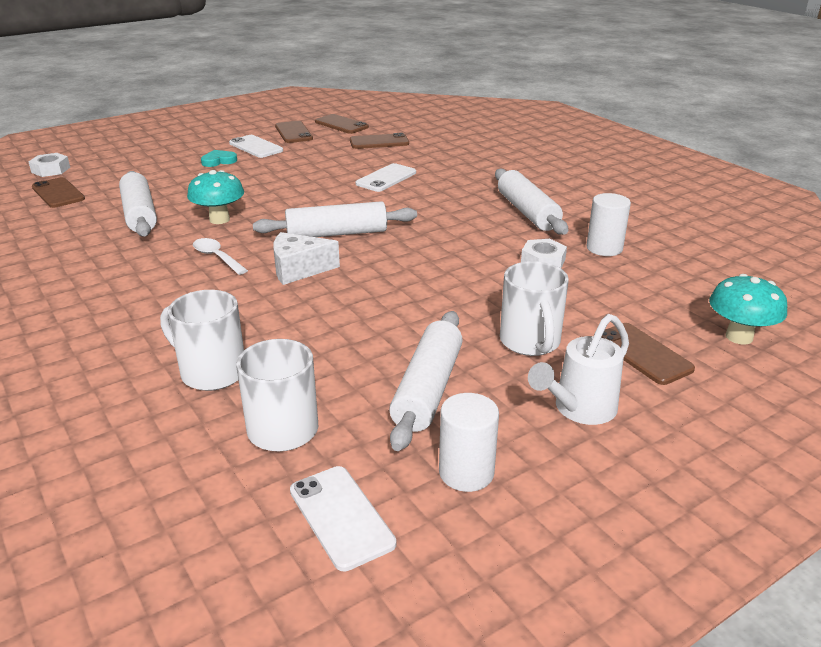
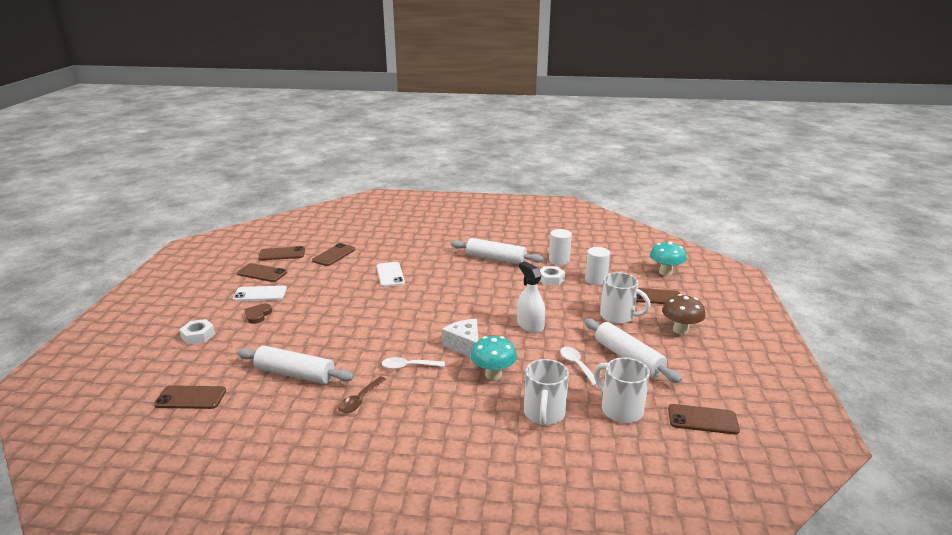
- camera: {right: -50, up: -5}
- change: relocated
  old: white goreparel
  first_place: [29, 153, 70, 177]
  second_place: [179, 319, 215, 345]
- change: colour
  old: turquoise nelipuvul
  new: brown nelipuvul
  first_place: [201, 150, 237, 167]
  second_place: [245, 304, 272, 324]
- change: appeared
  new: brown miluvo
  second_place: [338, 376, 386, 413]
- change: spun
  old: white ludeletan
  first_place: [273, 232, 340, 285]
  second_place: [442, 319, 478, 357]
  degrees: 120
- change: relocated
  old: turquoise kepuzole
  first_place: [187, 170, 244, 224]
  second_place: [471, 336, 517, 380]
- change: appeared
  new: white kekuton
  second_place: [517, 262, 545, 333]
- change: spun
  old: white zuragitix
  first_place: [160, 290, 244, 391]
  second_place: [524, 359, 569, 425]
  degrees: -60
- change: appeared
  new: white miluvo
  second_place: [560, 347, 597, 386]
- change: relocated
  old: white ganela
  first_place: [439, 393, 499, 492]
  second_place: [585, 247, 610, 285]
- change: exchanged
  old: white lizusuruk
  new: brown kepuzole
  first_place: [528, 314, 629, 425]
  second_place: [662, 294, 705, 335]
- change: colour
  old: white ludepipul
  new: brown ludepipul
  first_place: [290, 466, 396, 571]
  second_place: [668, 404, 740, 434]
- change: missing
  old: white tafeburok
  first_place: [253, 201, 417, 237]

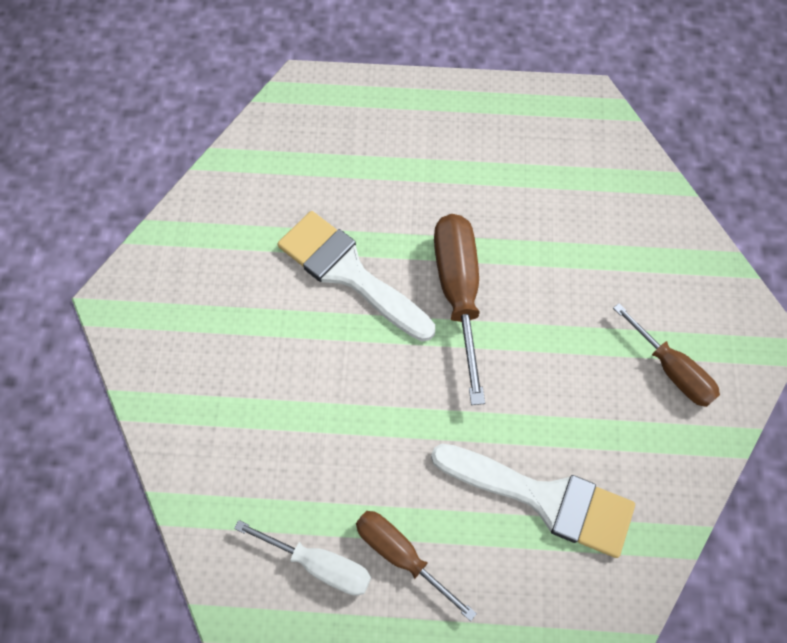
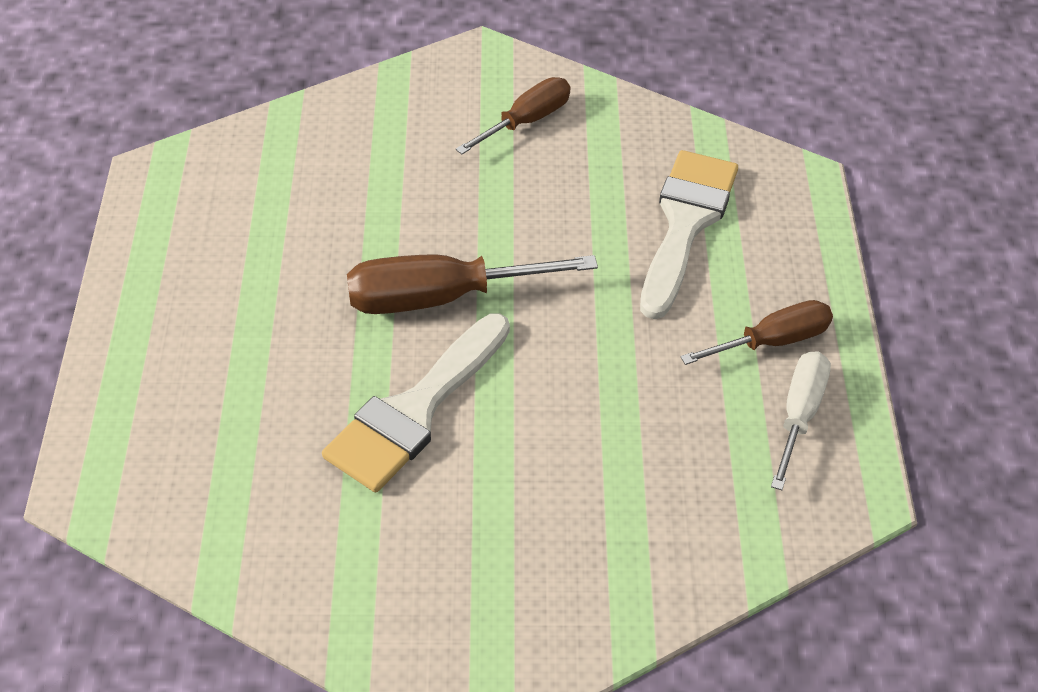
- camera: {right: -95, up: -15}
- change: spun
  old: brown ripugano
  first_place: [356, 511, 477, 621]
  second_place: [680, 300, 833, 365]
  degrees: -150

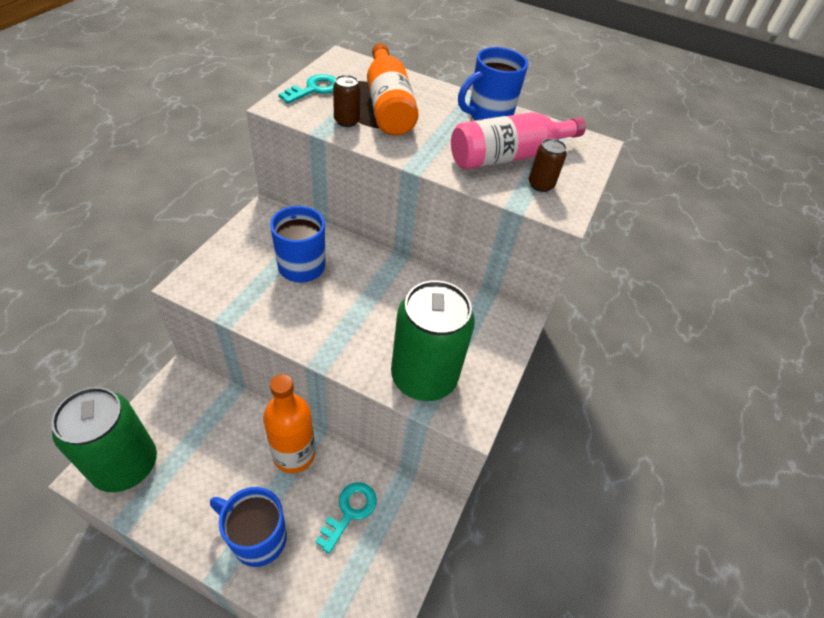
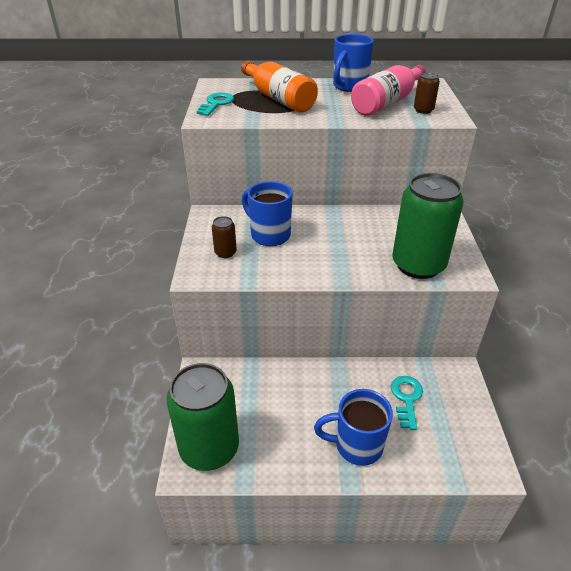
- camera: {right: -20, up: -10}
- change: relocated
  old: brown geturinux
  first_place: [333, 75, 360, 127]
  second_place: [212, 216, 237, 258]
- change: missing
  old: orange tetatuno
  first_place: [263, 374, 315, 473]

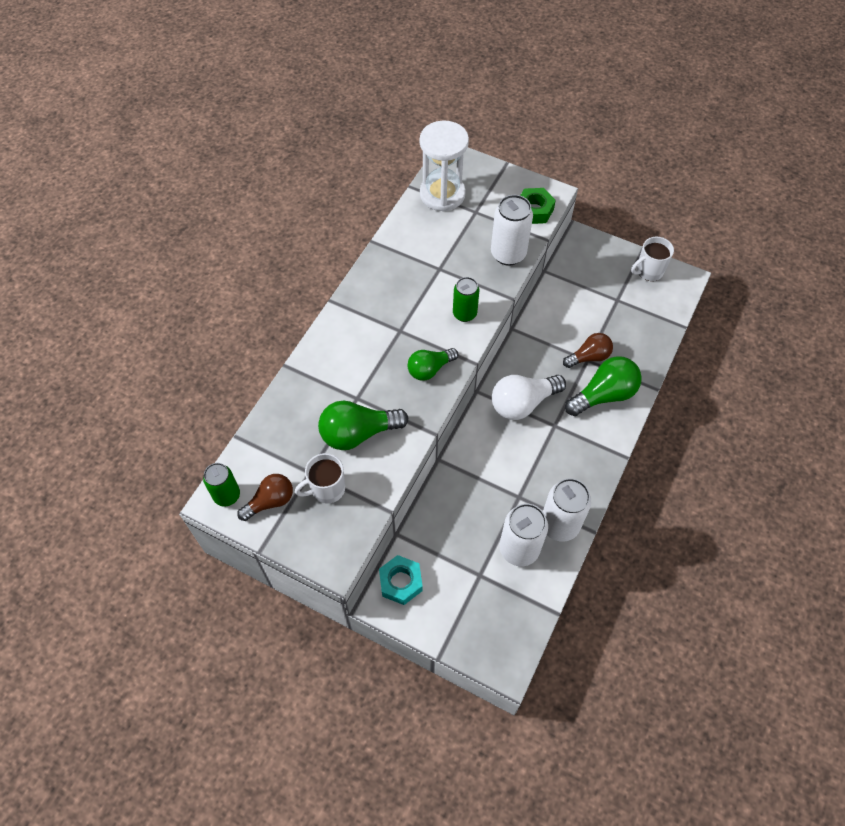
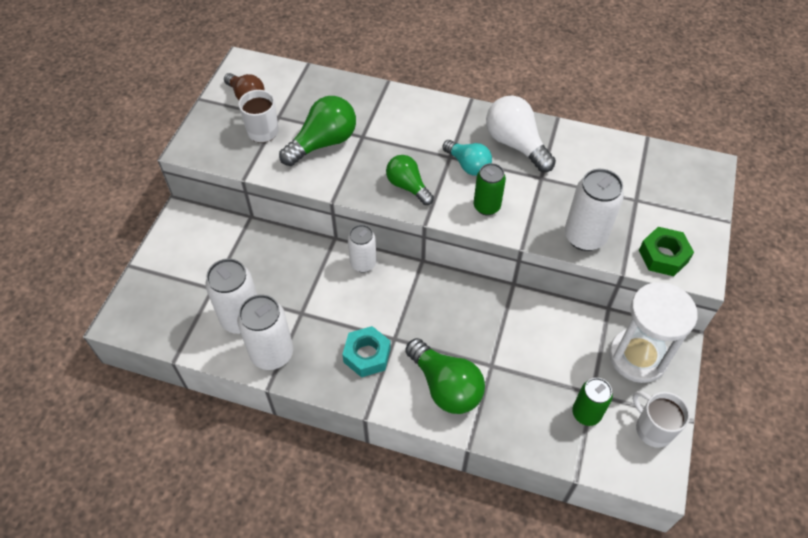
- camera: {right: 80, up: -5}
- change: spun
  old: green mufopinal
  first_place: [318, 401, 408, 450]
  second_place: [279, 96, 356, 166]
  degrees: 75
- change: relocated
  old: turquoise goreparel
  first_place: [379, 555, 423, 605]
  second_place: [342, 326, 391, 377]
- change: appeared
  new: white geturinux
  second_place: [348, 225, 377, 272]
- change: appeared
  new: turquoise mufopinal
  second_place: [443, 140, 492, 176]
- change: relocated
  old: white mufopinal
  first_place: [492, 375, 566, 420]
  second_place: [486, 95, 556, 172]
- change: relocated
  old: green geturinux
  first_place: [203, 463, 240, 507]
  second_place: [572, 378, 613, 426]
- change: relocated
  old: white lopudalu
  first_place: [420, 120, 469, 211]
  second_place: [609, 282, 698, 383]
- change: missing
  old: brown mufopinal
  first_place: [563, 333, 613, 368]

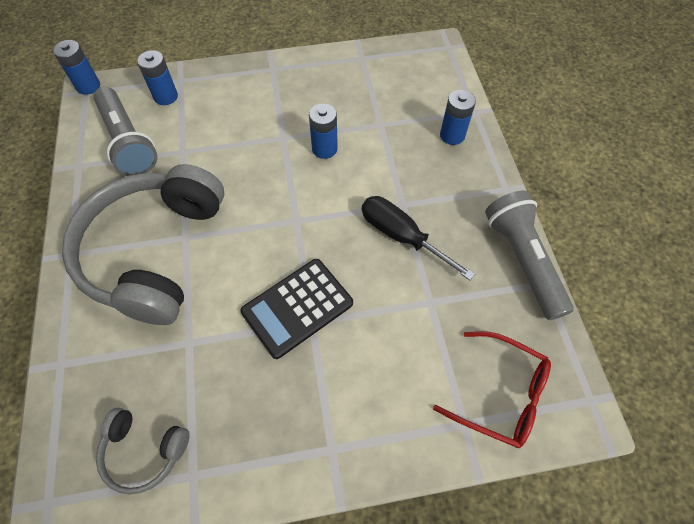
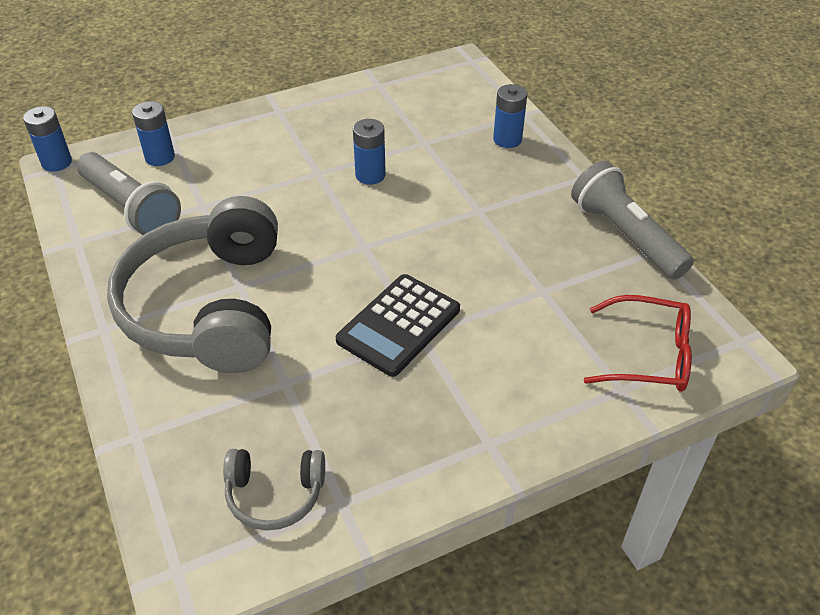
- camera: {right: -15, up: -15}
- change: missing
  old: black ripugano
  first_place: [362, 196, 475, 280]

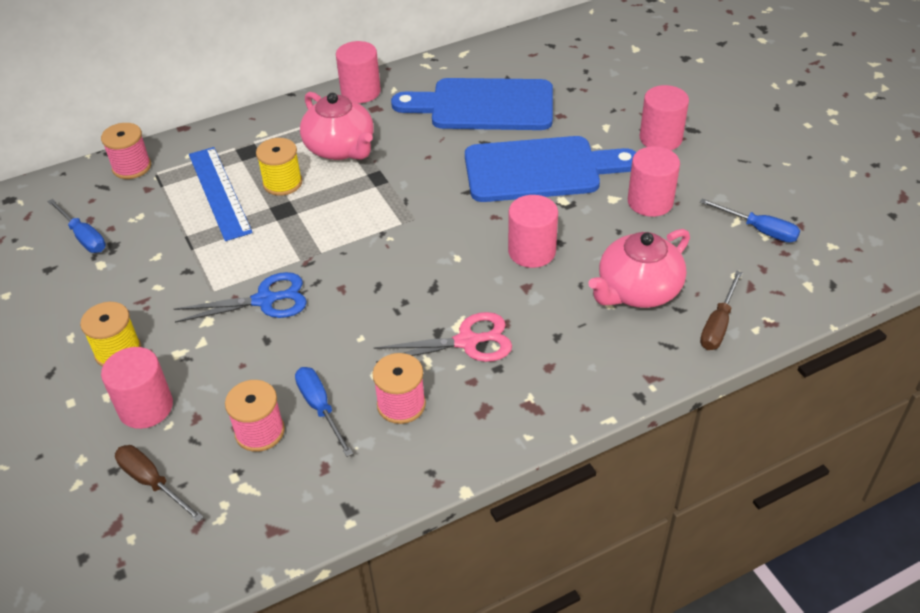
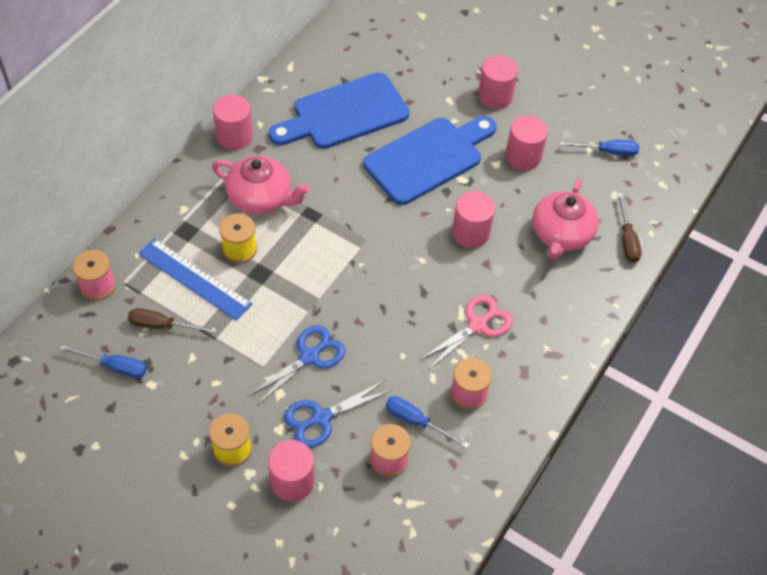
- camera: {right: -35, up: 10}
- change: relocated
  old: brown ripugano
  first_place: [115, 445, 204, 522]
  second_place: [128, 308, 216, 333]
- change: appeared
  new: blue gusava
  second_place: [284, 380, 392, 448]

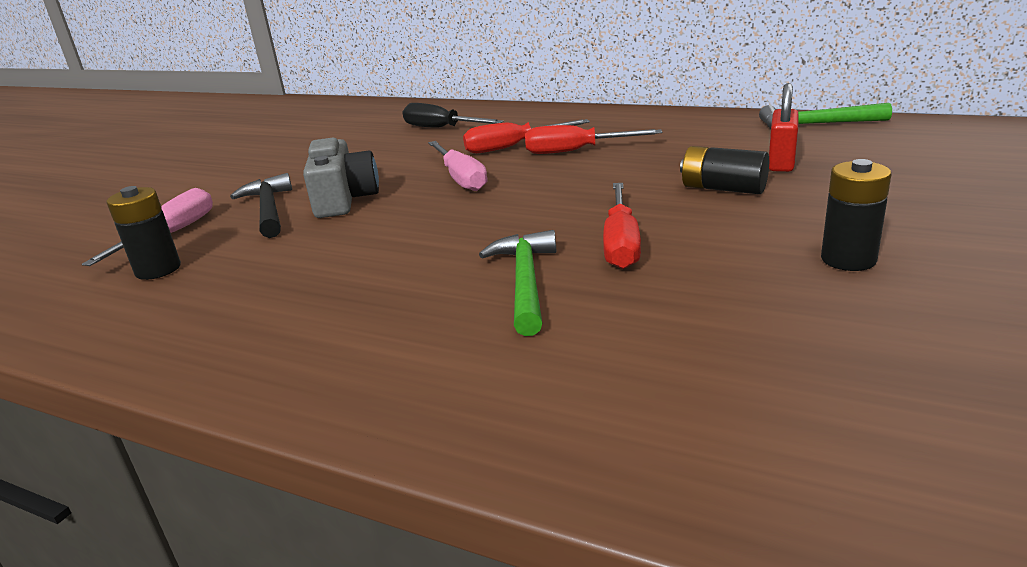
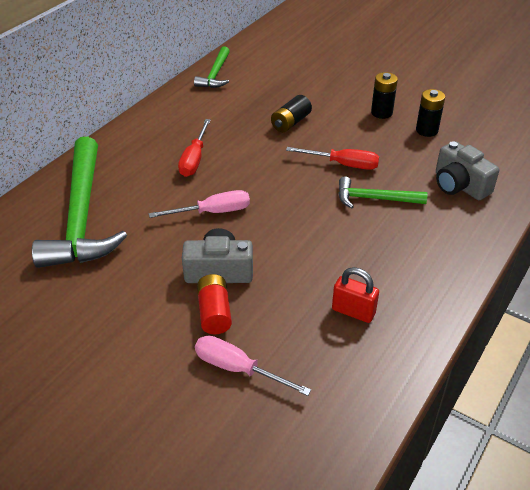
- camera: {right: -85, up: 15}
- change: exchanged
  old: black ripugano
  new: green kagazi
  first_place: [402, 103, 504, 128]
  second_place: [32, 137, 127, 268]
- change: exchanged
  old: black kagazi
  new: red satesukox
  first_place: [230, 173, 292, 238]
  second_place: [197, 274, 232, 334]
- change: relocated
  old: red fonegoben
  first_place: [769, 83, 799, 172]
  second_place: [332, 267, 379, 323]
- change: relocated
  old: black satesukox
  first_place: [106, 186, 181, 280]
  second_place: [416, 89, 445, 137]
- change: appeared
  new: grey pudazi
  second_place: [436, 141, 499, 200]
- change: missing
  old: red ripugano
  first_place: [463, 119, 590, 153]

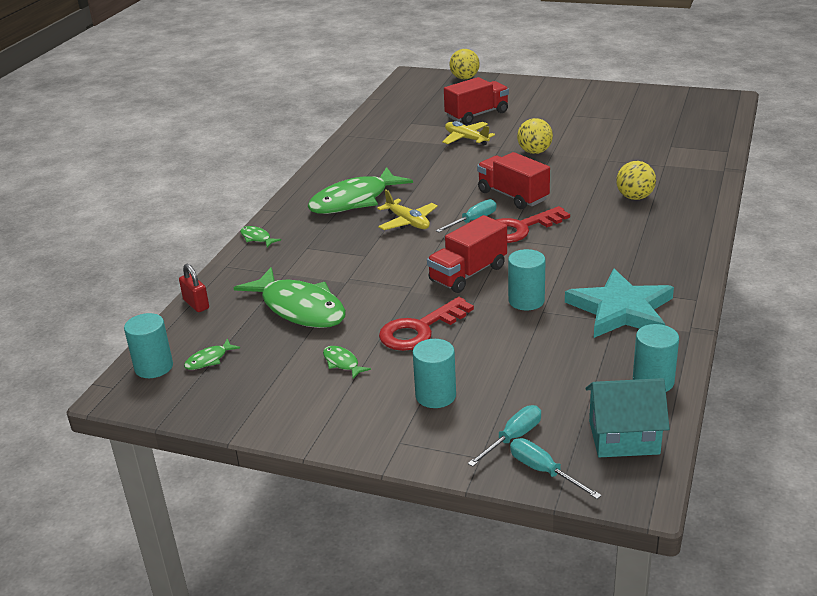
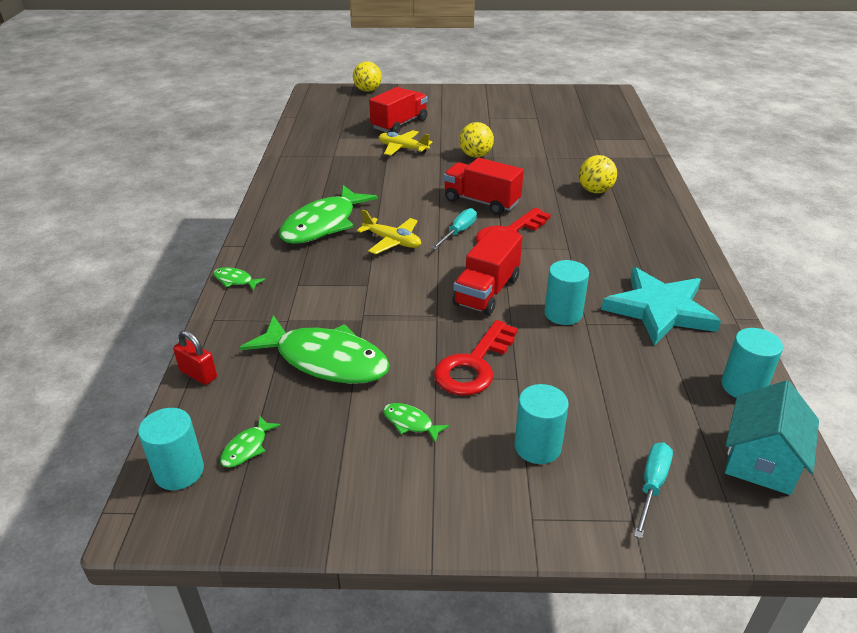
- camera: {right: -20, up: 5}
- change: spun
  old: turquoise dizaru
  first_place: [585, 378, 670, 457]
  second_place: [725, 380, 819, 495]
  degrees: -45
- change: missing
  old: turquoise ripugano
  first_place: [510, 438, 602, 499]

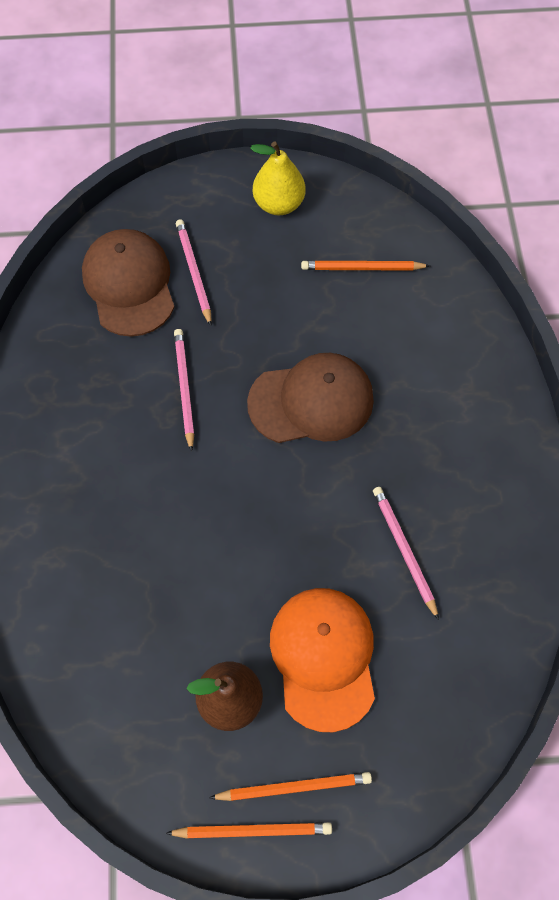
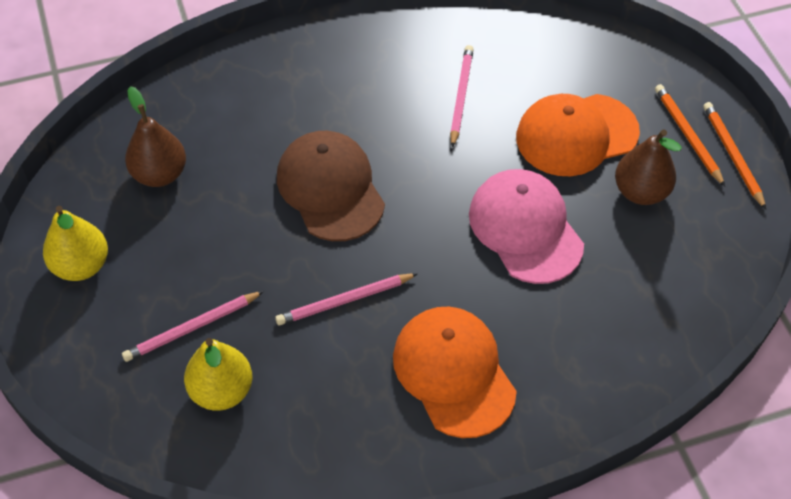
- camera: {right: -105, up: -10}
- change: exchanged
  old: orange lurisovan
  new: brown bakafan
  first_place: [301, 261, 430, 271]
  second_place: [125, 86, 186, 187]
- change: exchanged
  old: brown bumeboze
  new: yellow bakafan
  first_place: [82, 229, 174, 337]
  second_place: [184, 338, 252, 411]
- change: appeared
  new: orange bumeboze
  second_place: [393, 307, 517, 438]
- change: spun
  old: pink lurisovan
  first_place: [373, 487, 439, 620]
  second_place: [450, 45, 474, 148]
  degrees: 135
- change: appeared
  new: pink bumeboze
  second_place: [469, 169, 584, 284]

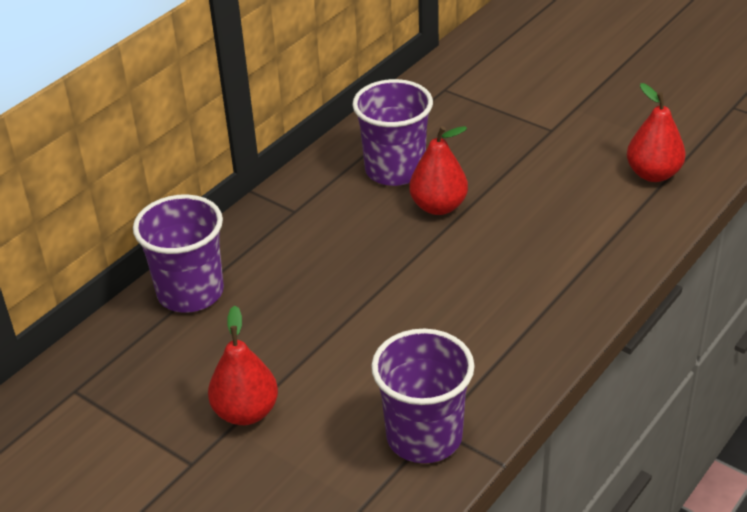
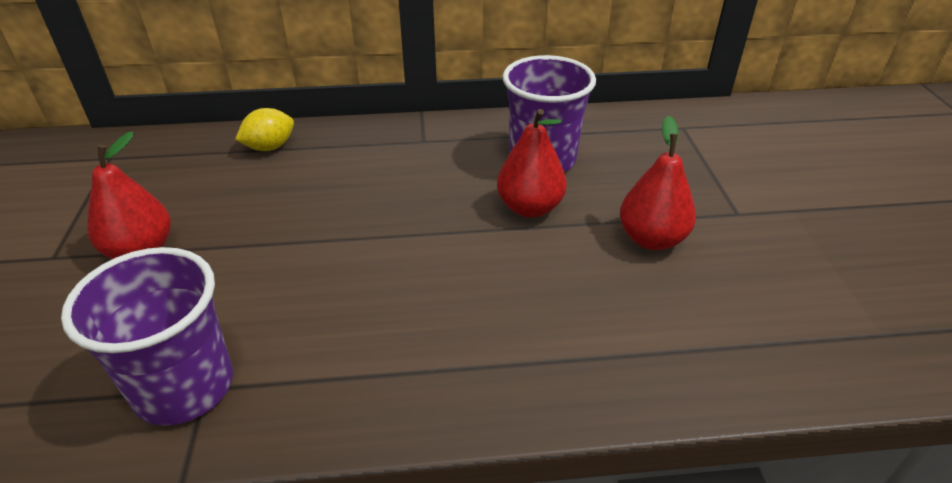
- camera: {right: 45, up: 0}
- change: exchanged
  old: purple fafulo
  new: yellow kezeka
  first_place: [133, 194, 224, 313]
  second_place: [235, 108, 294, 151]
- change: relocated
  old: red bakafan
  first_place: [627, 83, 686, 182]
  second_place: [620, 116, 696, 250]

